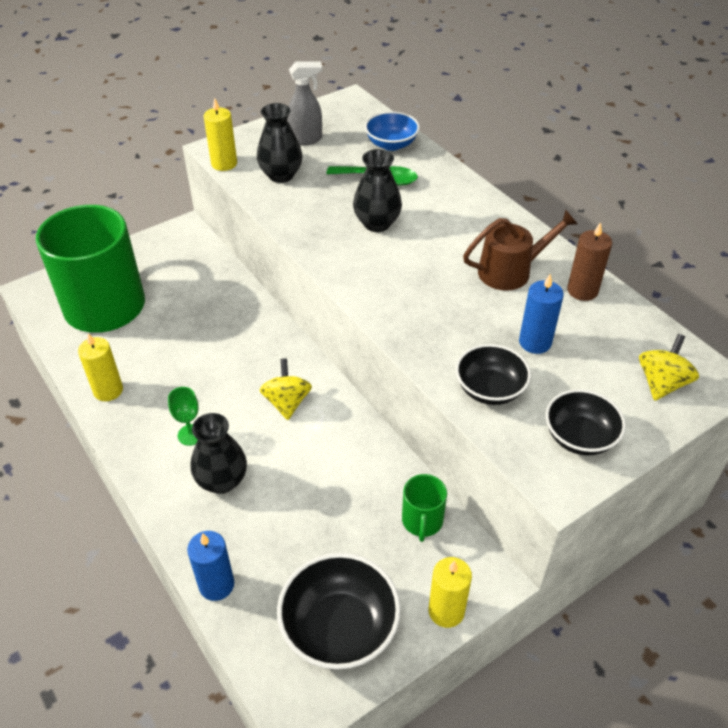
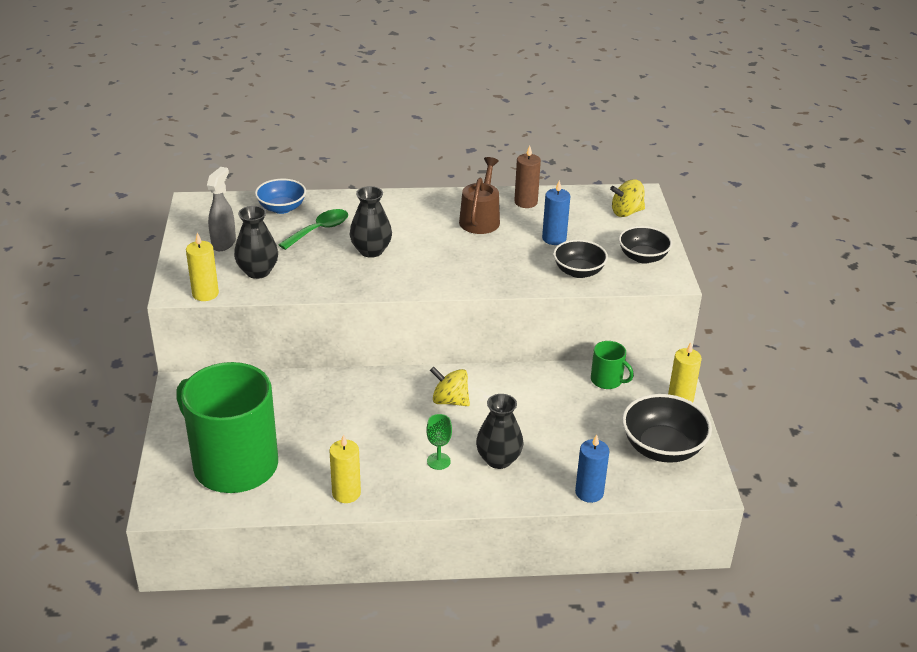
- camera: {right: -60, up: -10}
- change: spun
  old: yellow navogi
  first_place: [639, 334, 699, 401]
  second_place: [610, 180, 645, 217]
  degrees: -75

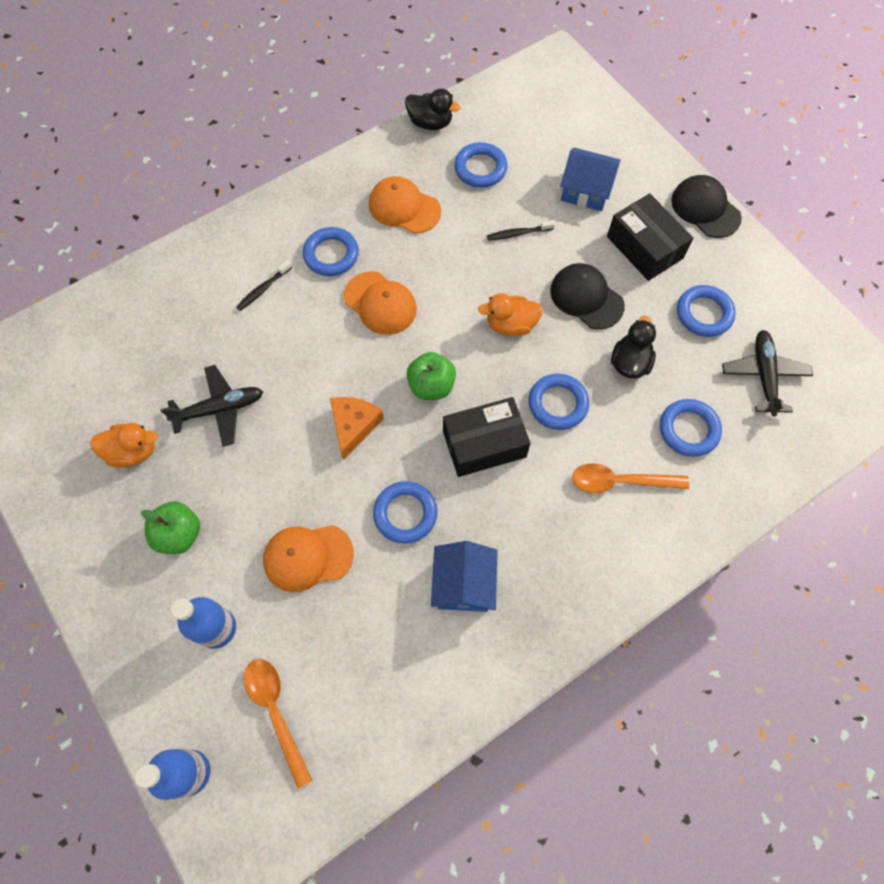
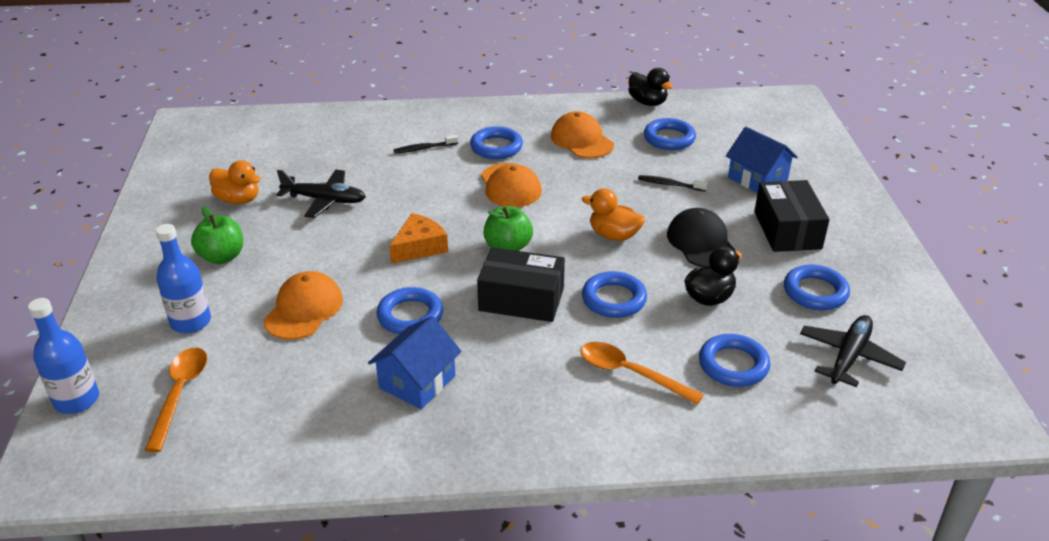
- camera: {right: 30, up: -30}
- change: spun
  old: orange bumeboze
  first_place: [263, 525, 354, 592]
  second_place: [263, 271, 343, 340]
  degrees: 90
- change: missing
  old: black bumeboze
  first_place: [671, 175, 742, 238]

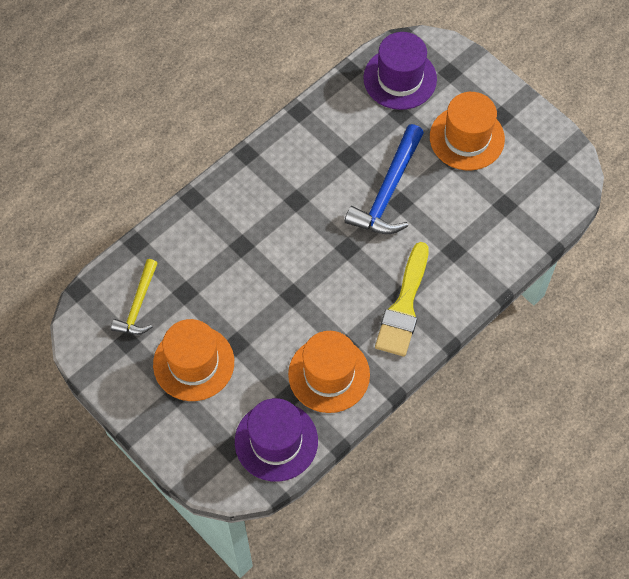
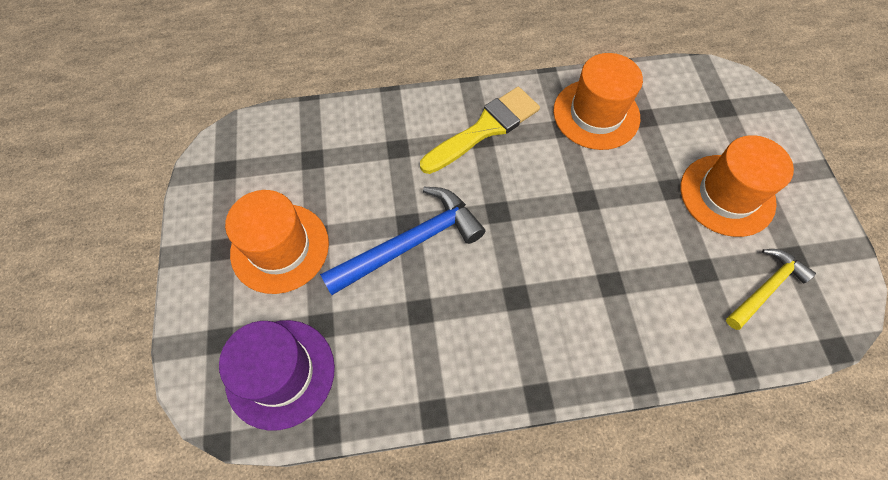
- camera: {right: -145, up: 0}
- change: missing
  old: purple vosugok
  first_place: [235, 398, 318, 482]

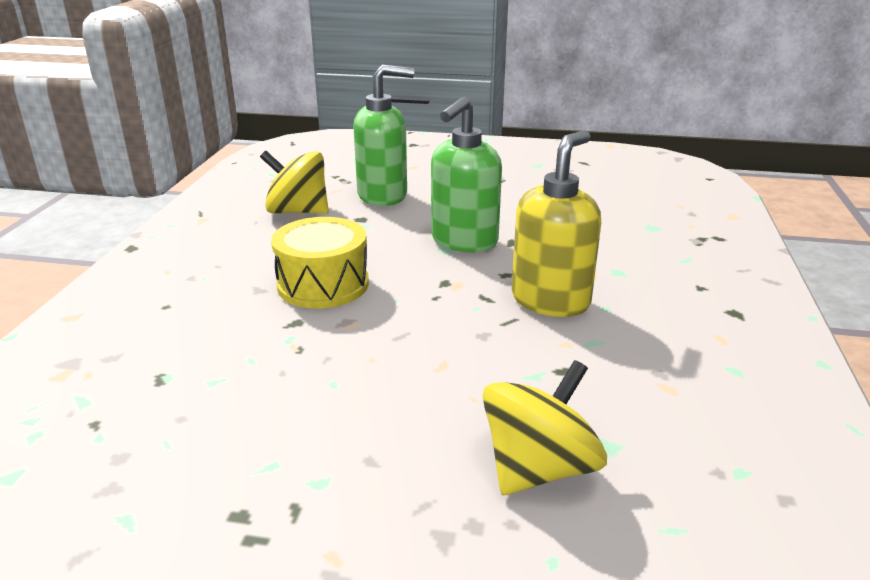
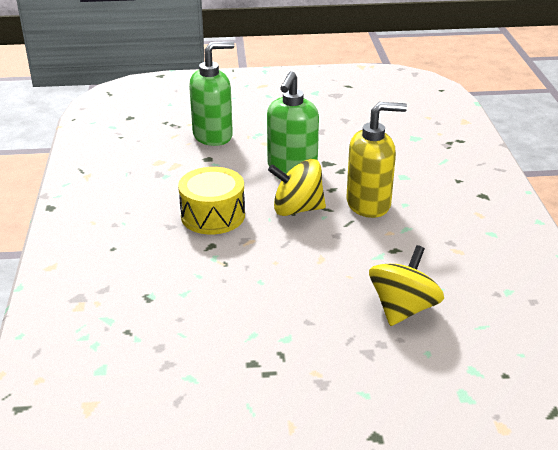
- camera: {right: -15, up: 5}
- change: relocated
  old: yellow navogi
  first_place: [260, 151, 329, 214]
  second_place: [268, 159, 326, 216]
- change: spun
  old: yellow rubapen
  first_place: [511, 130, 601, 317]
  second_place: [346, 102, 407, 218]
  degrees: 60

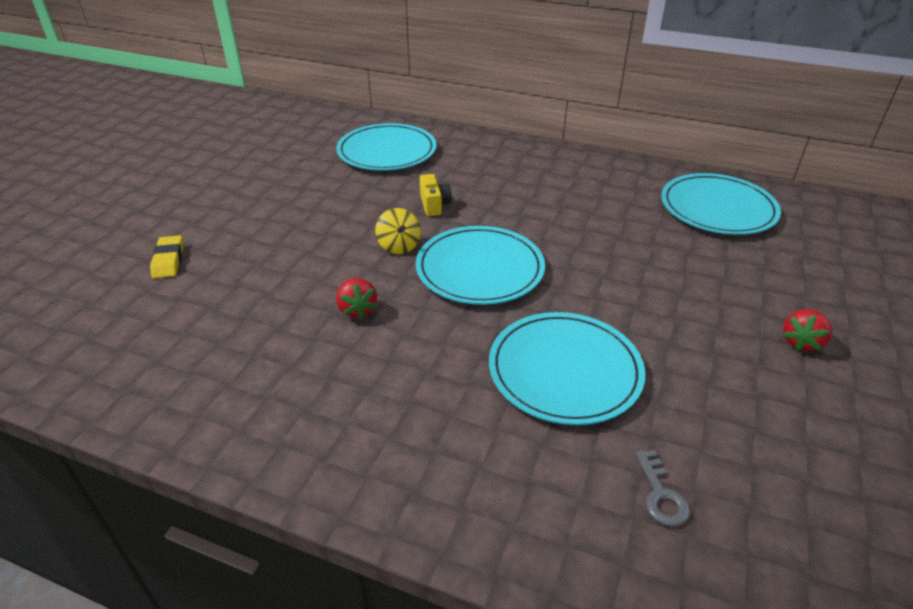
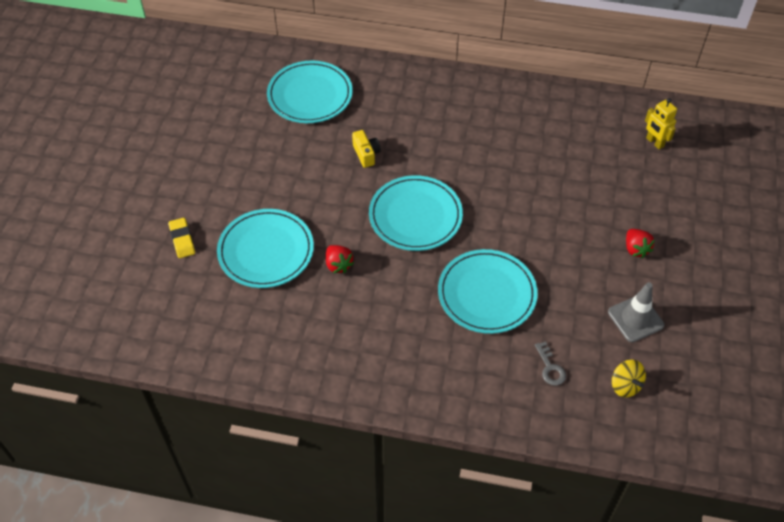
- camera: {right: -10, up: 15}
- change: relocated
  old: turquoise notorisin
  first_place: [661, 173, 781, 235]
  second_place: [217, 209, 314, 288]
- change: appeared
  new: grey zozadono
  second_place: [608, 282, 664, 342]
- change: relocated
  old: yellow navogi
  first_place: [375, 208, 421, 254]
  second_place: [612, 360, 646, 397]
- change: spun
  old: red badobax
  first_place: [782, 309, 832, 351]
  second_place: [626, 229, 655, 258]
  degrees: -45
- change: appeared
  new: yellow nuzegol
  second_place: [645, 98, 677, 150]

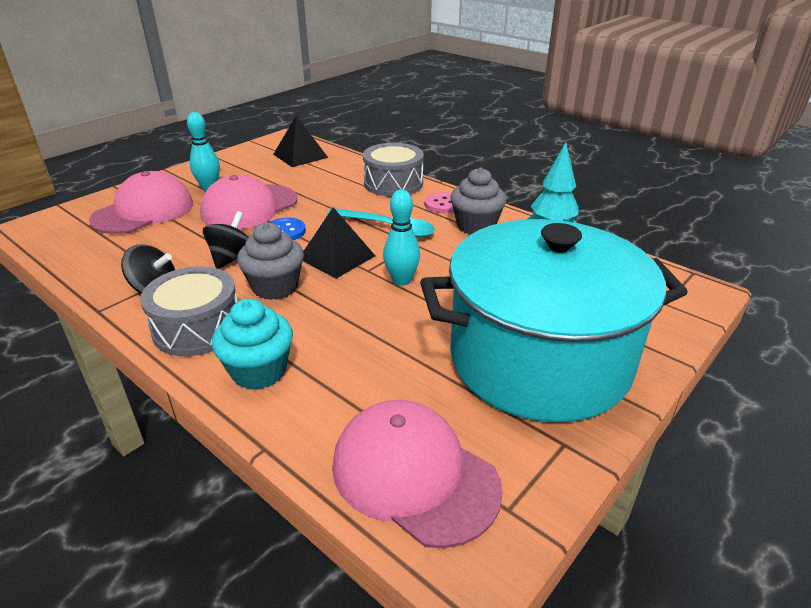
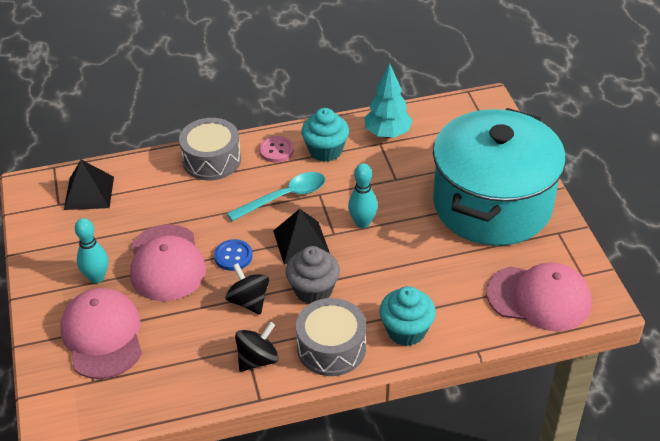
- camera: {right: -55, up: 10}
- change: colour
  old: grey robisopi
  new: turquoise robisopi
  first_place: [450, 168, 507, 234]
  second_place: [301, 108, 349, 162]
- change: spun
  old: pink bumeboze
  first_place: [332, 400, 503, 548]
  second_place: [486, 262, 592, 331]
  degrees: -150

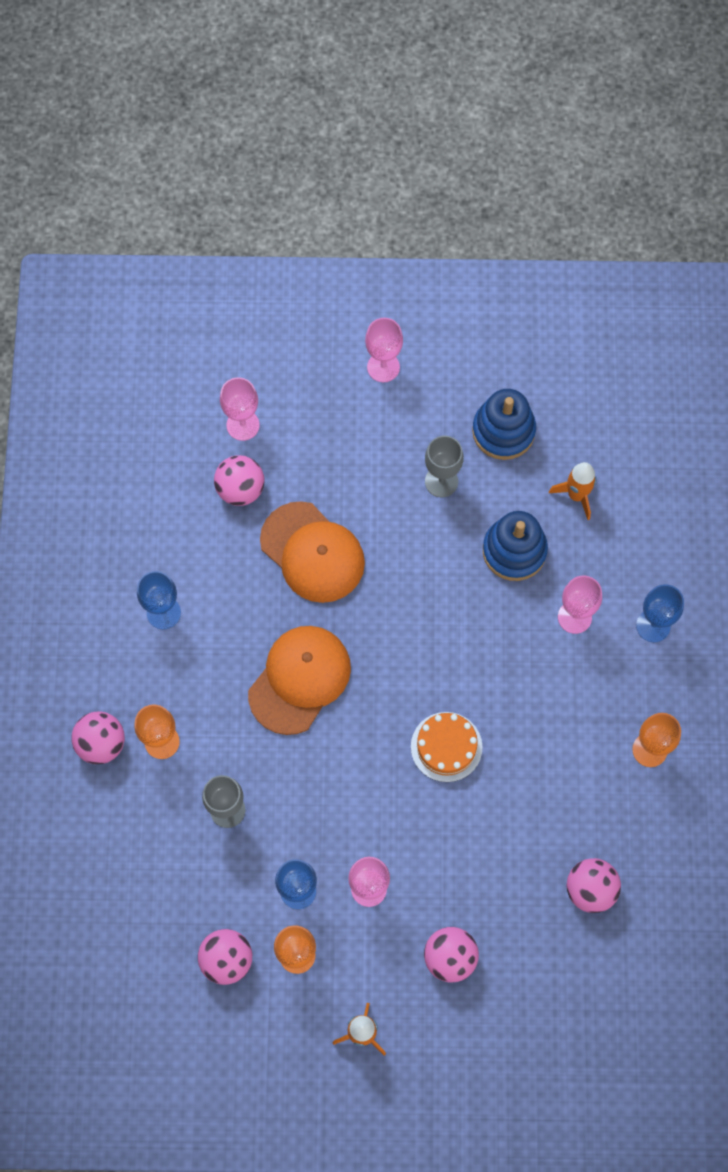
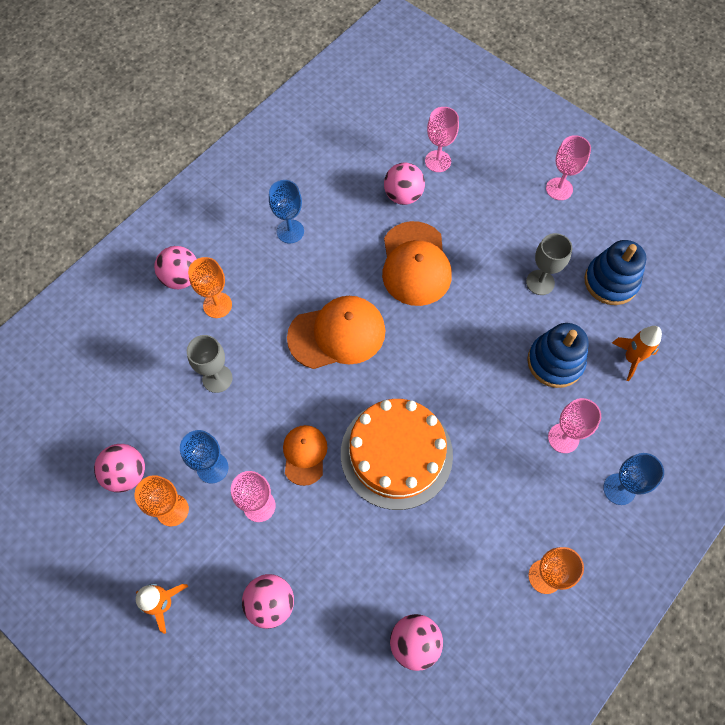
- camera: {right: 40, up: -5}
- change: appeared
  new: orange bumeboze
  second_place: [283, 425, 327, 486]
- change: size
  old: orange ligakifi
  first_place: [411, 712, 483, 782]
  second_place: [341, 399, 453, 510]
  factor: 1.76

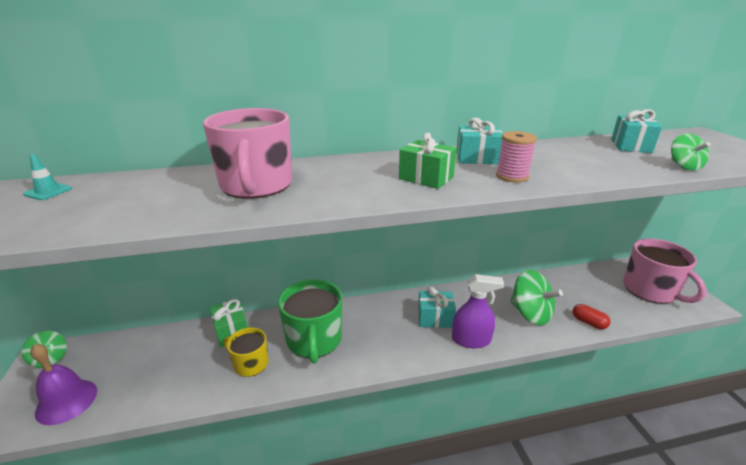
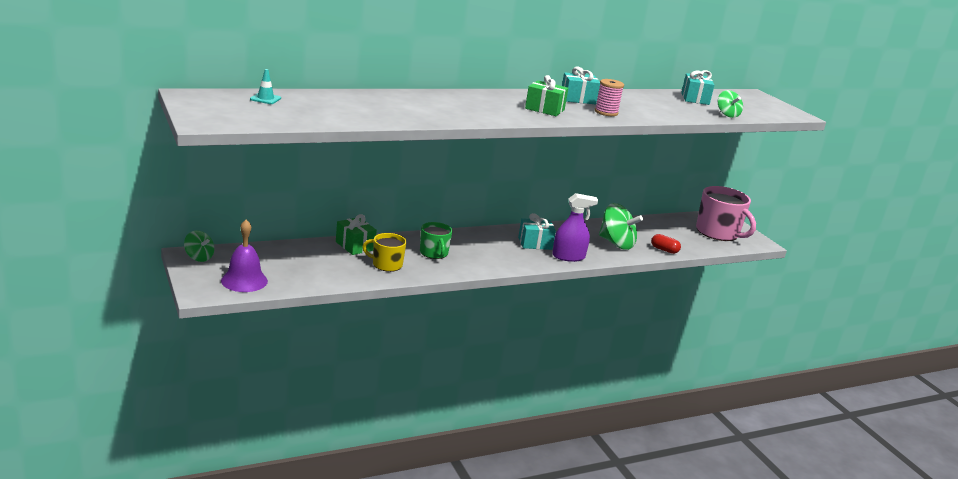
- camera: {right: -15, up: -5}
- change: size
  old: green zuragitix
  first_place: [278, 279, 342, 364]
  second_place: [420, 222, 452, 259]
  factor: 0.58
- change: missing
  old: pink zuragitix
  first_place: [203, 108, 292, 199]

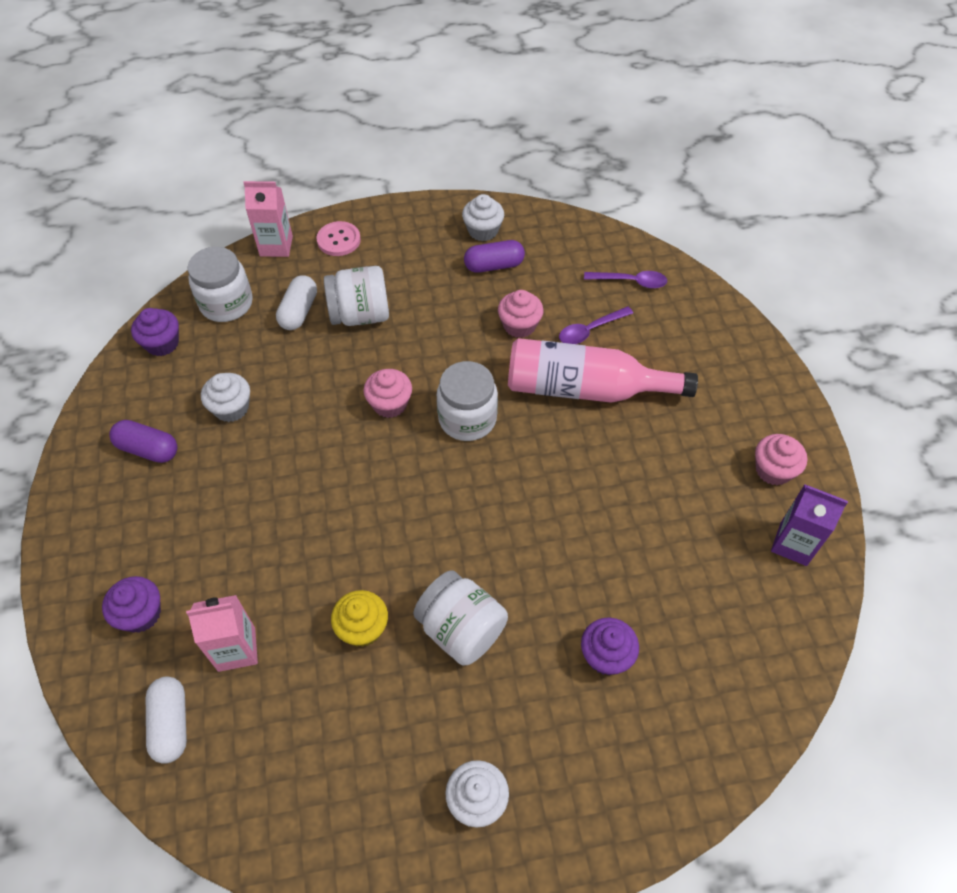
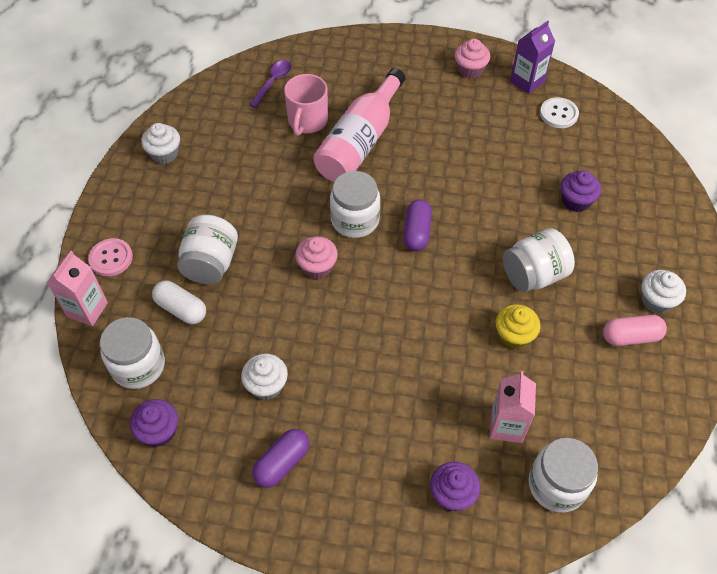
- camera: {right: -70, up: 0}
- change: exchanged
  old: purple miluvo
  new: pink zuragitix
  first_place: [559, 306, 633, 344]
  second_place: [284, 74, 328, 136]
- change: relocated
  old: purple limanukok
  first_place: [464, 240, 525, 273]
  second_place: [403, 199, 432, 251]
- change: exchanged
  old: white limanukok
  new: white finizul
  first_place: [146, 676, 187, 764]
  second_place: [529, 438, 598, 513]
- change: appeared
  new: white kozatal
  second_place: [540, 97, 579, 128]
- change: appeared
  new: pink limanukok
  second_place: [603, 315, 667, 346]
- change: missing
  old: pink robisopi
  first_place: [498, 290, 544, 338]

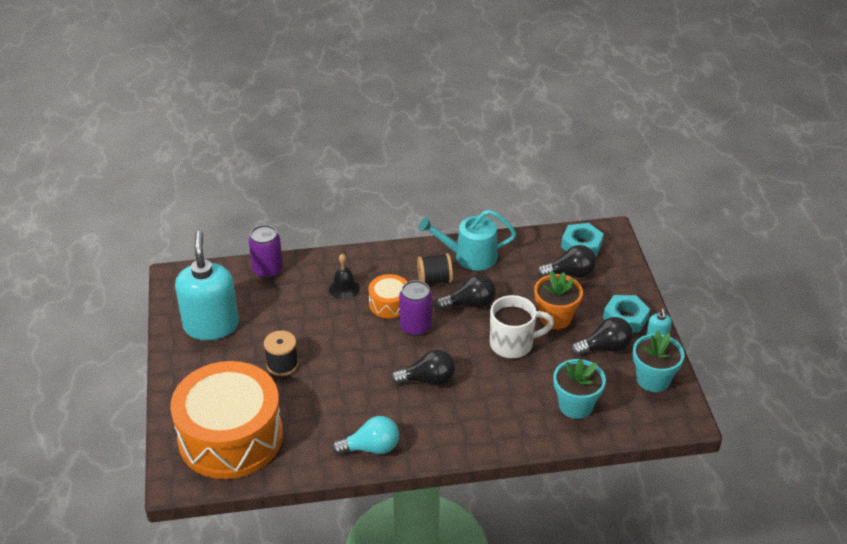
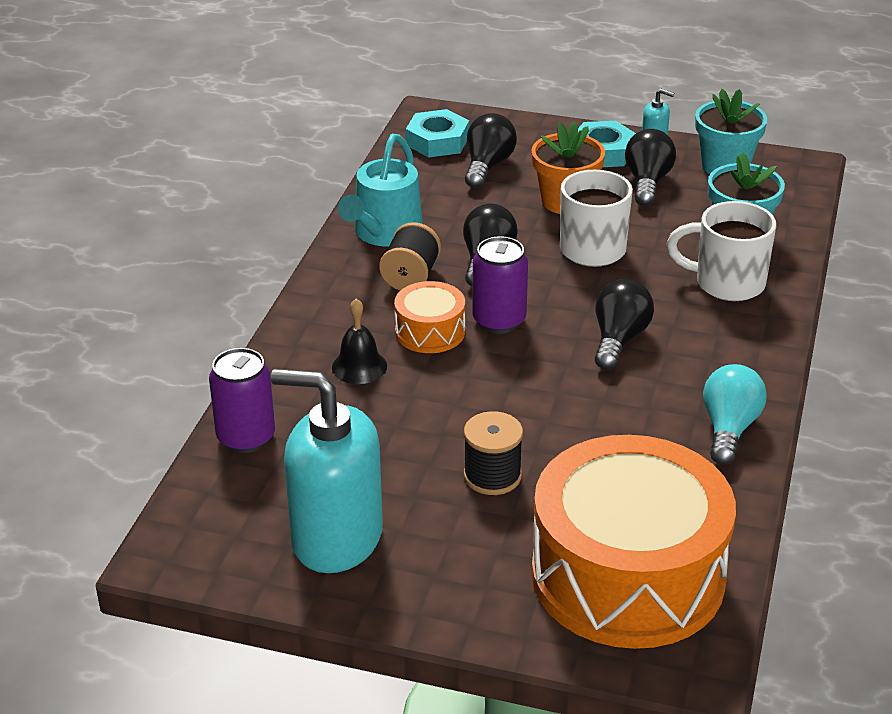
- camera: {right: -65, up: -5}
- change: appeared
  new: white zuragitix
  second_place: [667, 201, 776, 301]

